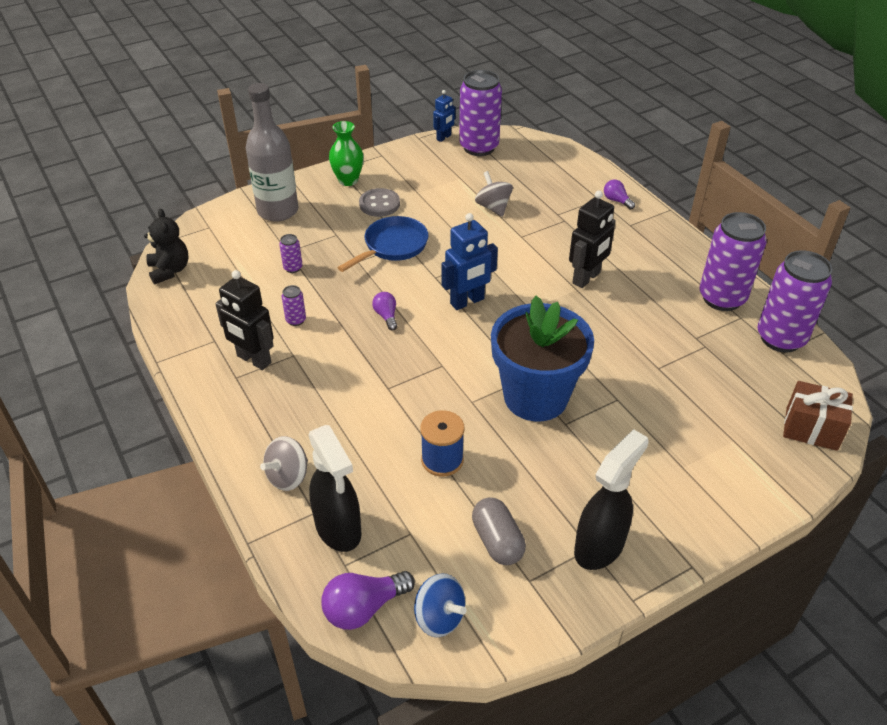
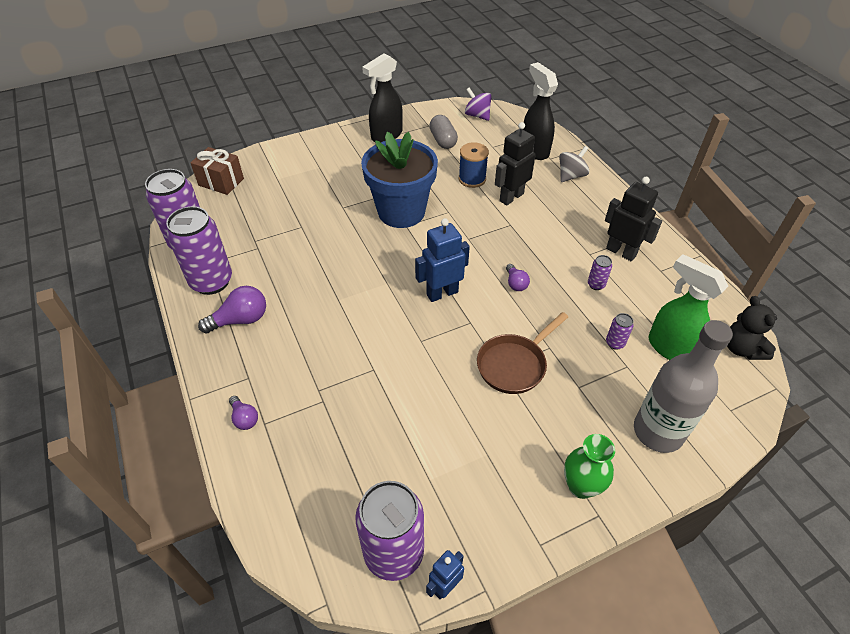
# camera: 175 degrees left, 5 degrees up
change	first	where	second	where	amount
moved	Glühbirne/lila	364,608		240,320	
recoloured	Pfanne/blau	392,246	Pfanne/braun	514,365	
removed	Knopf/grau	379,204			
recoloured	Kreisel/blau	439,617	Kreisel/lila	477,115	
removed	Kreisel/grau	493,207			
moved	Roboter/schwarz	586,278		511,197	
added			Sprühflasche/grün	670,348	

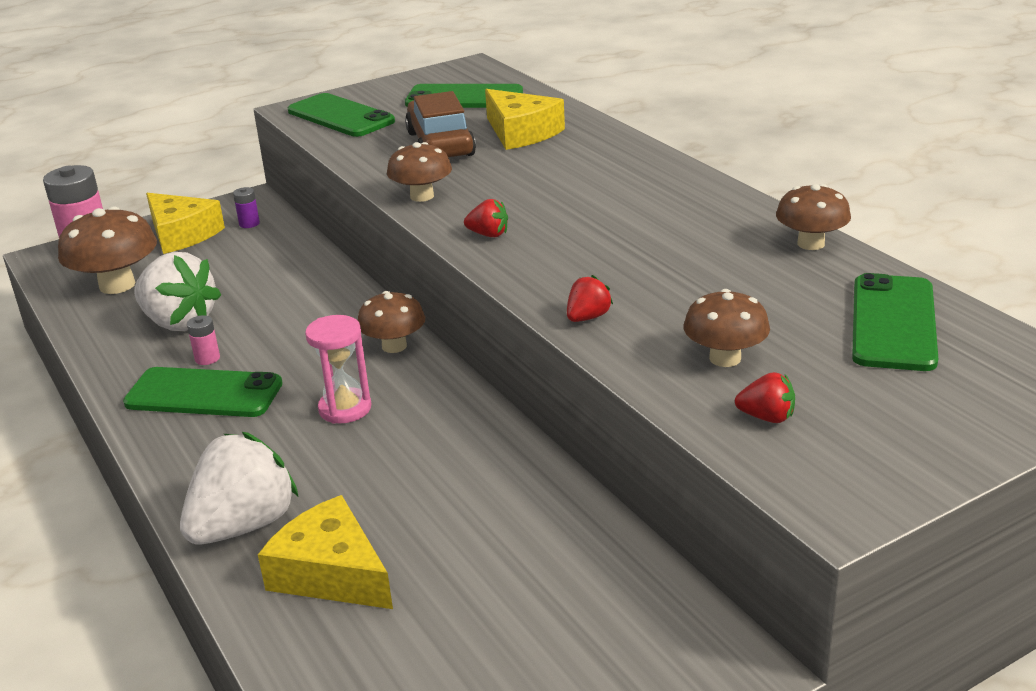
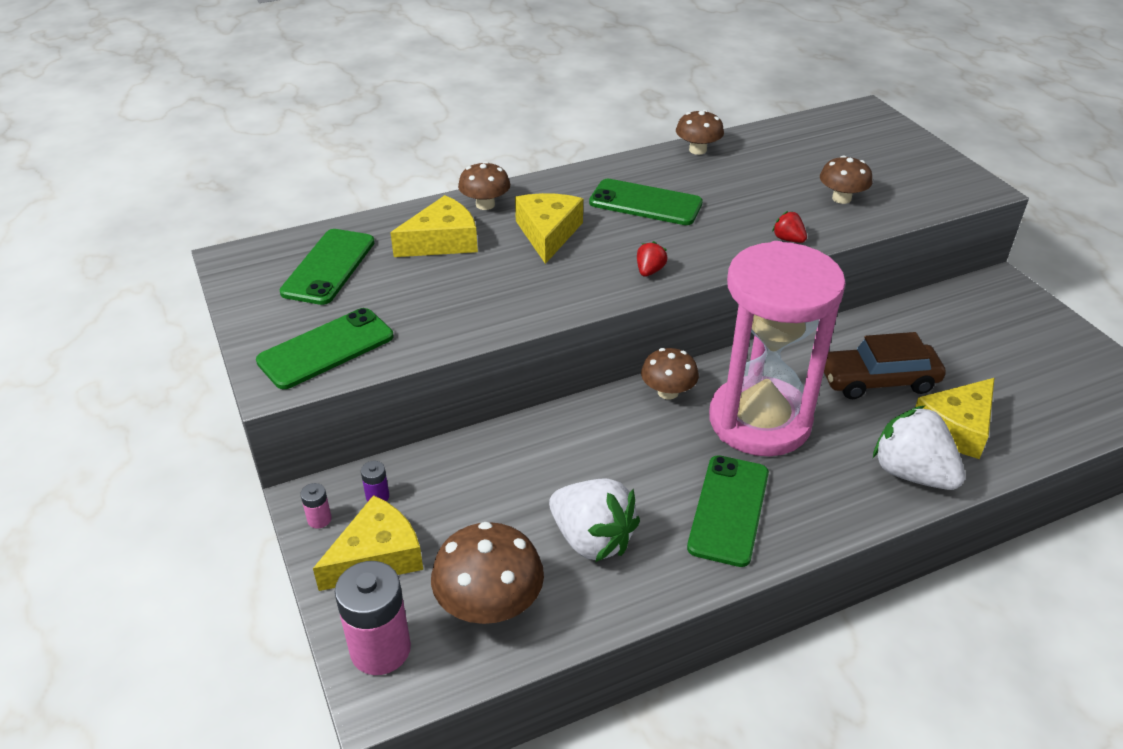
# camera: 85 degrees left, 10 degrees up
change	first	where	second	where	amount
turned	Erdbeere/weiß	179,322		592,539	90 degrees clockwise
moved	Batterie/rosa	207,358		319,519	
resized	Sanduhr/rosa	345,408		759,421	x2.40
moved	Pilz/braun	422,196		485,204	
moved	Auto/braun	440,144		878,380	
removed	Erdbeere/rot	767,417			
moved	Handy/grün	893,323		645,203	
added			Käse/gelb	548,233	

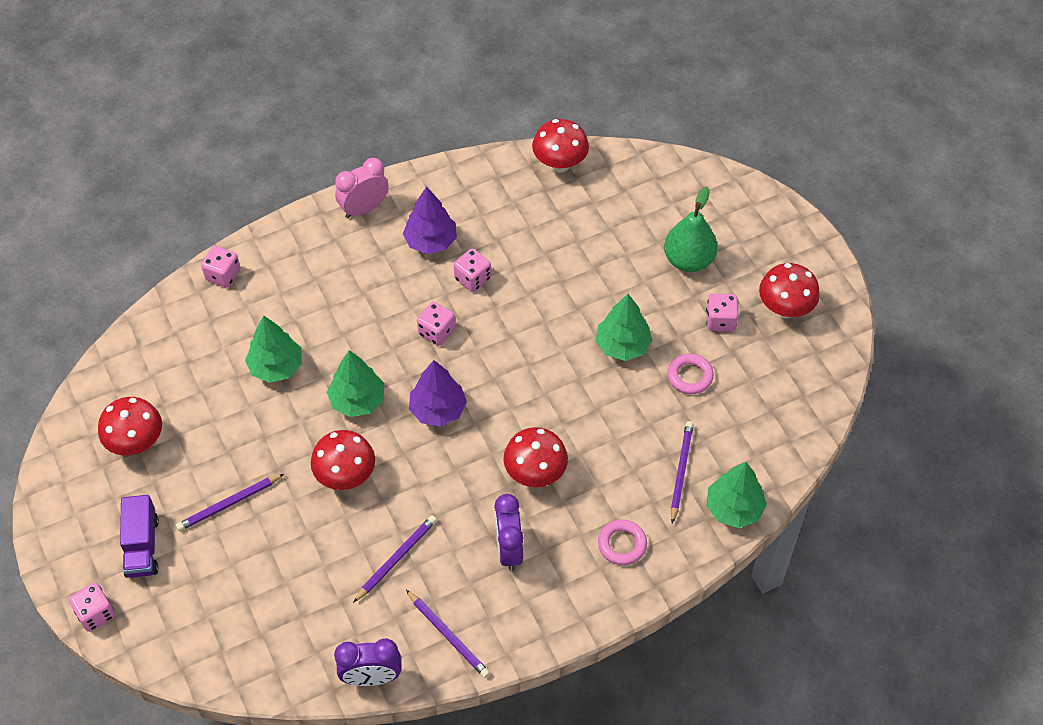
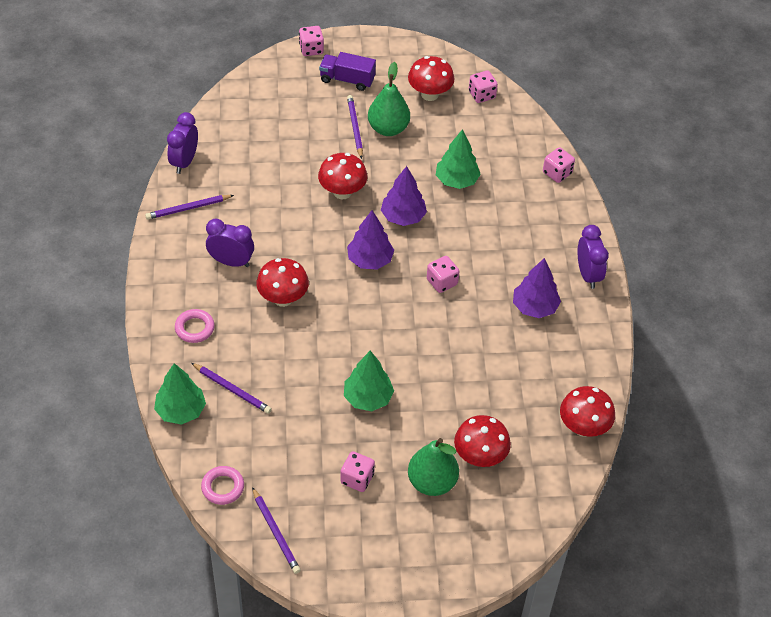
# camera: 110 degrees right, 5 degrees down
change	first	where	second	where	amount
recoloured	Baum/grün	357,400	Baum/lila	403,217	
recoloured	Wecker/rosa	364,209	Wecker/lila	588,275	
moved	Bleistift/lila	396,559		275,532	
moved	Spielwürfel/rosa	472,279		482,95	
moved	Ring/rosa	690,376		223,487	
moved	Pilz/rot	785,308		480,457	
added			Birne/grün	388,128	

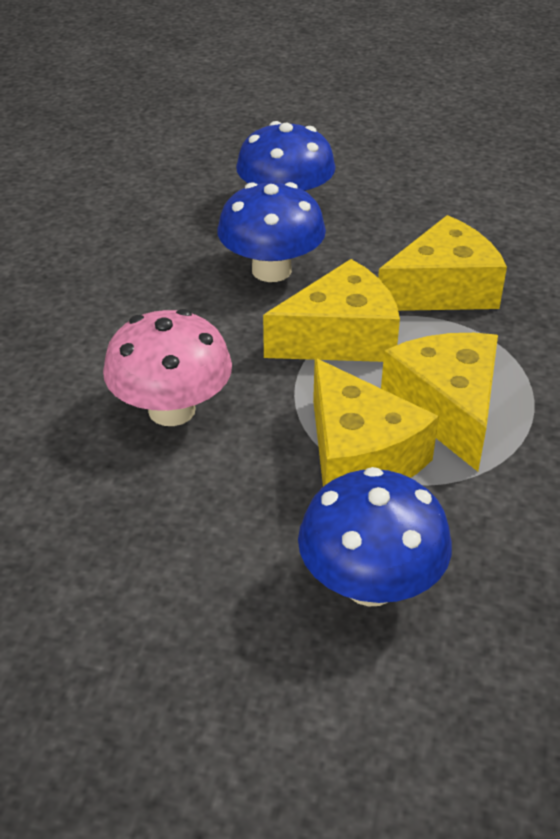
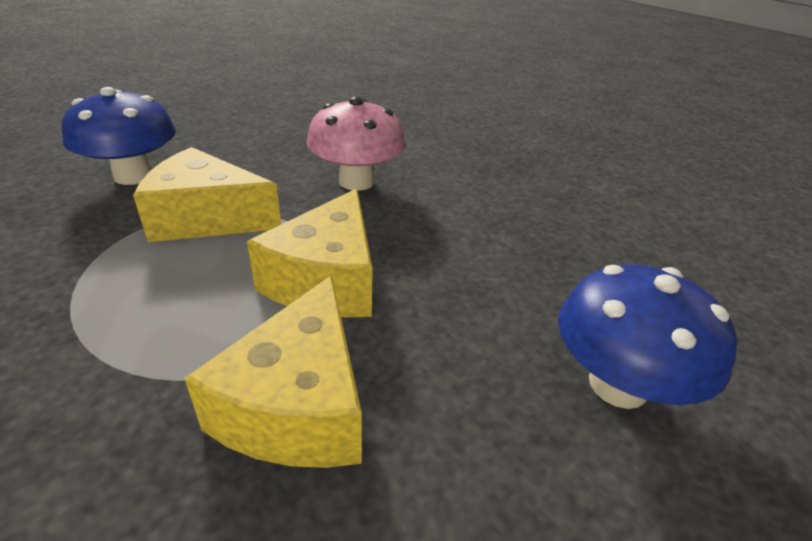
# camera: 125 degrees right, 5 degrees down
change	first	where	second	where	amount
removed	Pilz/blau	271,270			
removed	Käse/gelb	447,409			

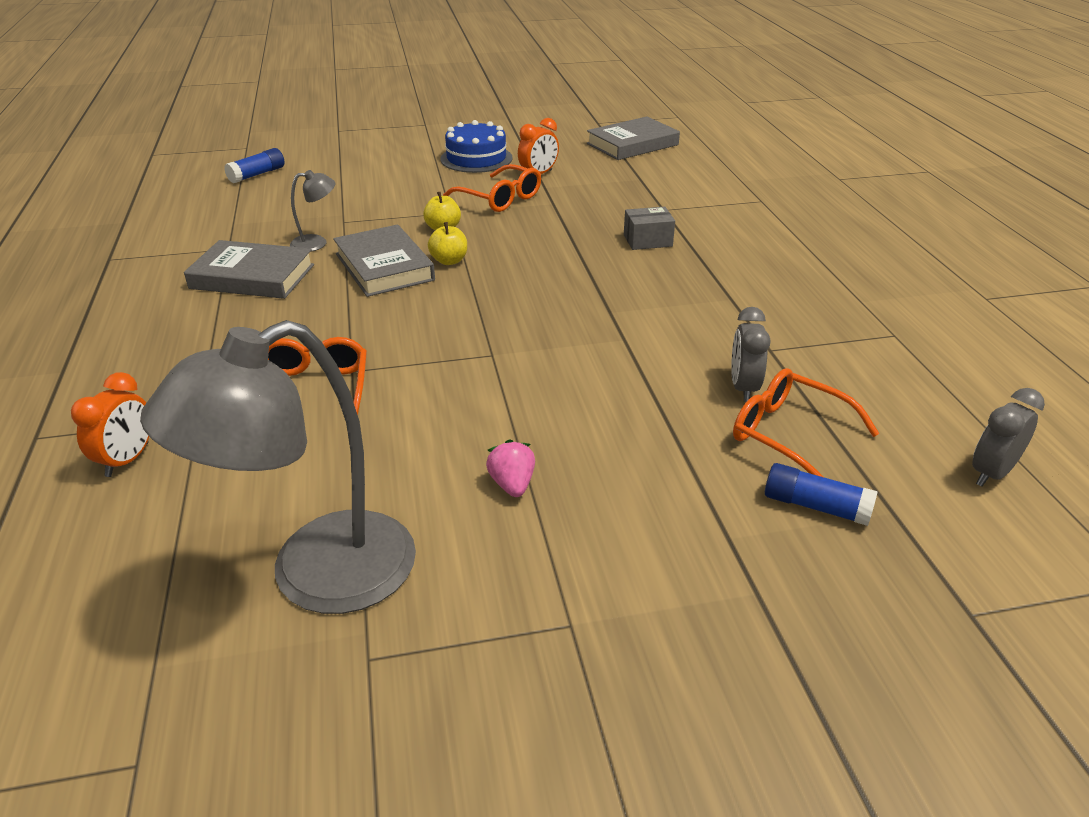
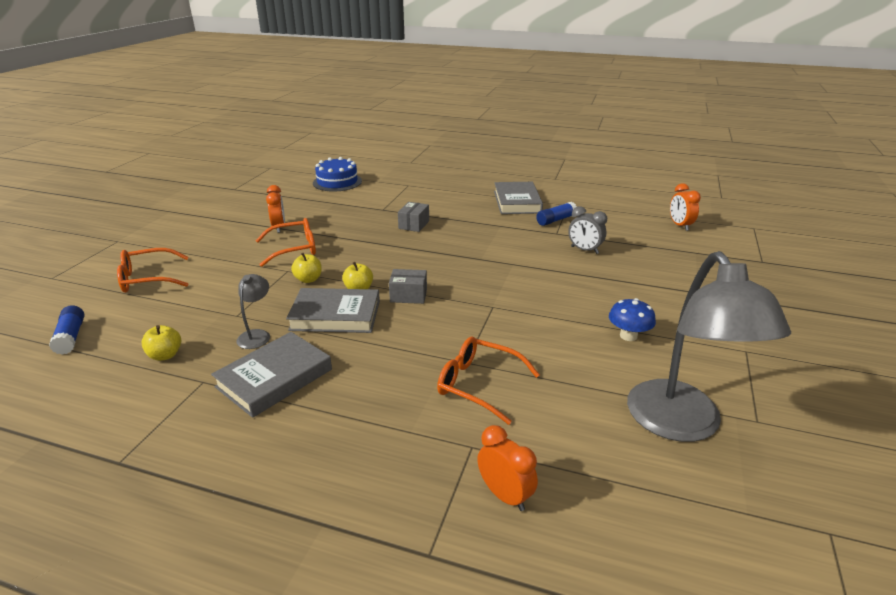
# camera: 60 degrees left, 5 degrees down
change	first	where	second	where	amount
moved	Kuchen/blau	476,158		337,182	
replaced	Erdbeere/rosa	512,484	Pilz/blau	628,336	
moved	Buch/grau	632,144		517,202	
moved	Brille/orange	788,434		147,279	
moved	Klebestift/blau	815,506		556,220	
recoloured	Wecker/grau	991,473	Wecker/orange	680,225	
added			Apfel/gelb	165,355	
added			Schachtel/grau	408,295	

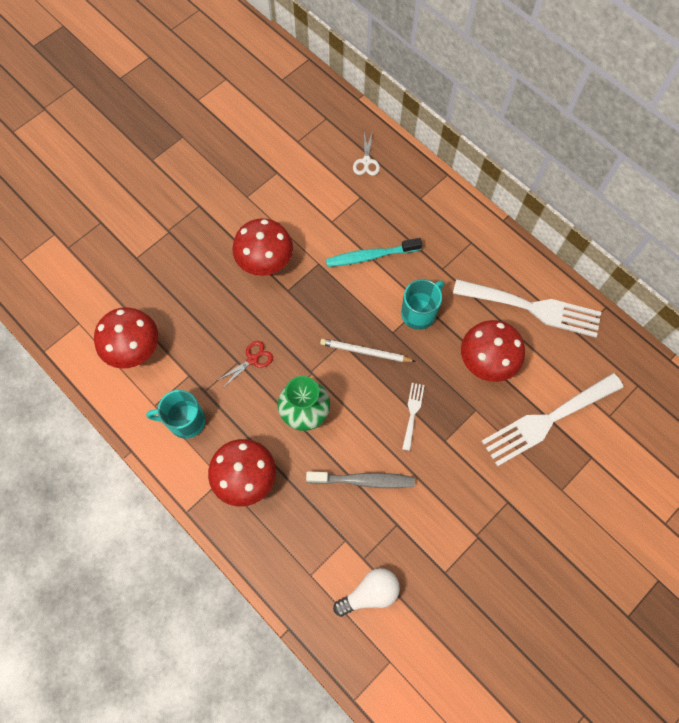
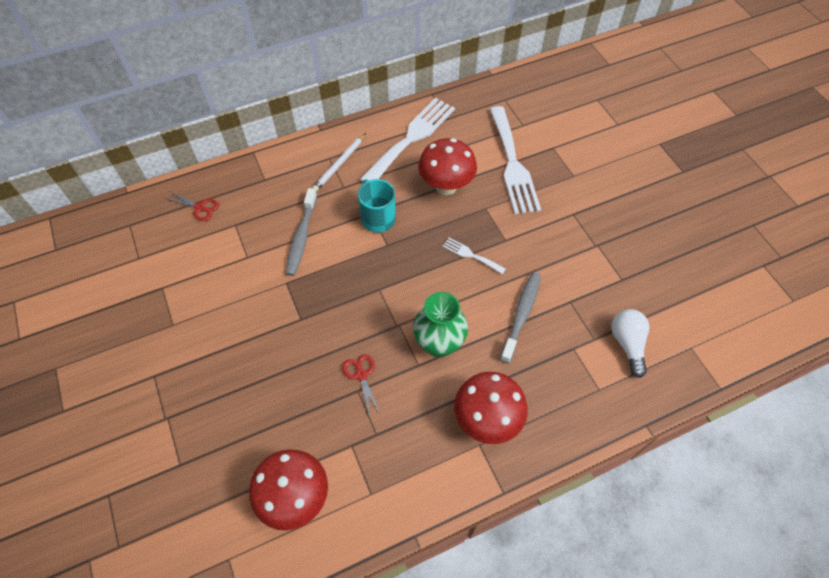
# camera: 70 degrees left, 10 degrees down
change	first	where	second	where	amount
removed	Tasse/türkis	185,421			
removed	Pilz/rot	266,263			
moved	Bleistift/weiß	365,352		339,164	
recoloured	Zahnbürste/türkis	370,256	Zahnbürste/grau	301,237	
recoloured	Schere/weiß	366,161	Schere/rot	200,208	

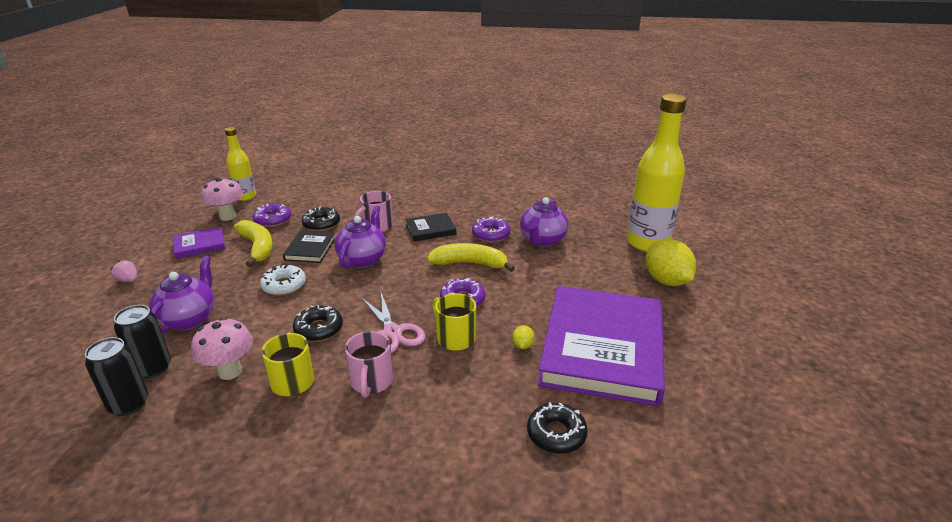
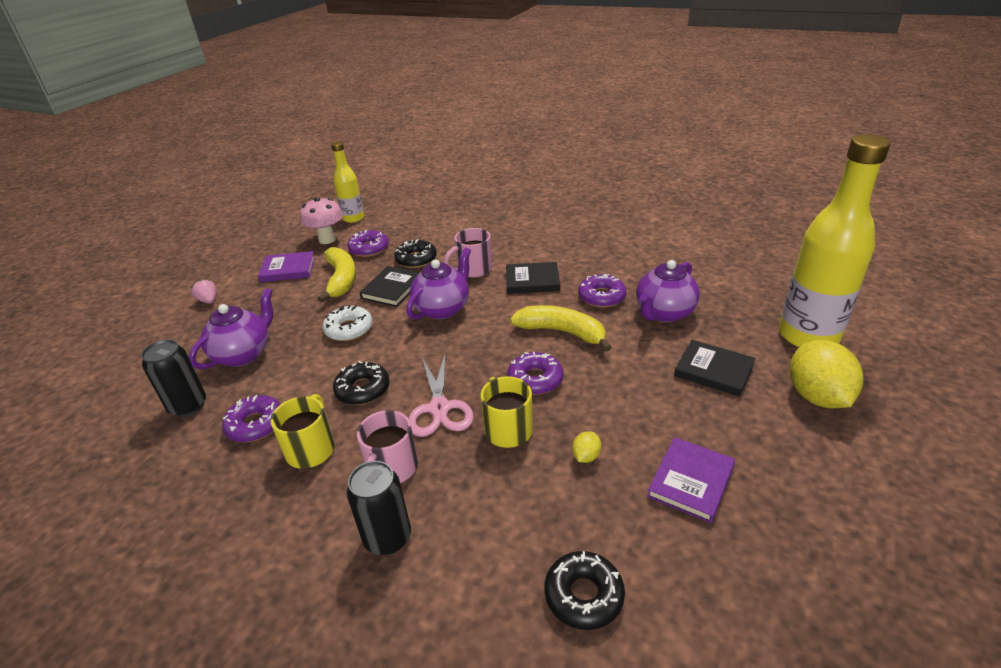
# camera: 20 degrees right, 5 degrees up
change	first	where	second	where	amount
moved	Dose/schwarz	129,404		387,538	
replaced	Pilz/rosa	230,371	Donut/lila	256,424	
resized	Buch/lila	603,348		691,481	x0.43
added			Buch/schwarz	713,370	

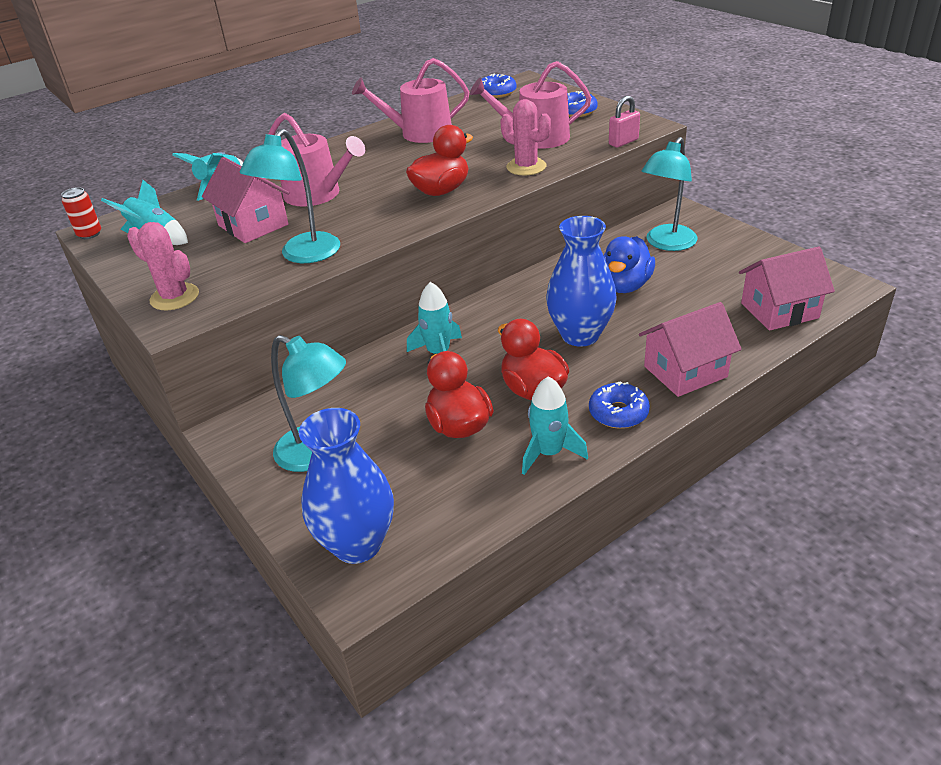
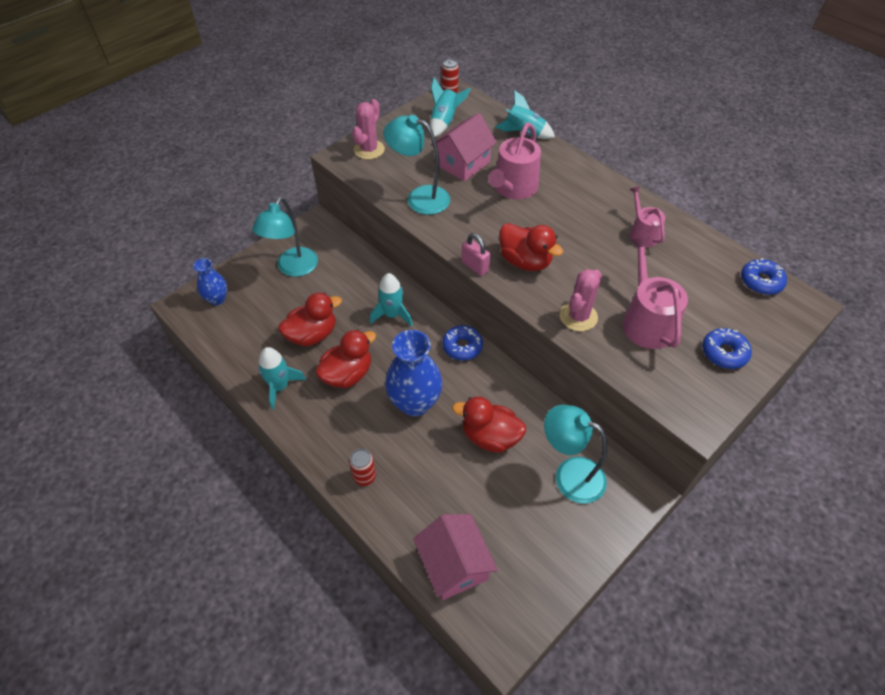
# camera: 80 degrees right, 15 degrees up
change	first	where	second	where	amount
resized	Vase/blau	357,544		217,299	x0.57
resized	Gießkanne/rosa	419,133		642,233	x0.62
moved	Donut/blau	618,413		462,346	
recoloured	Ente/blau	625,286	Ente/rot	490,436	
moved	Vorhängeschloss/rosa	623,142		475,266	
replaced	Haus/rosa	685,371	Dose/rot	364,476	

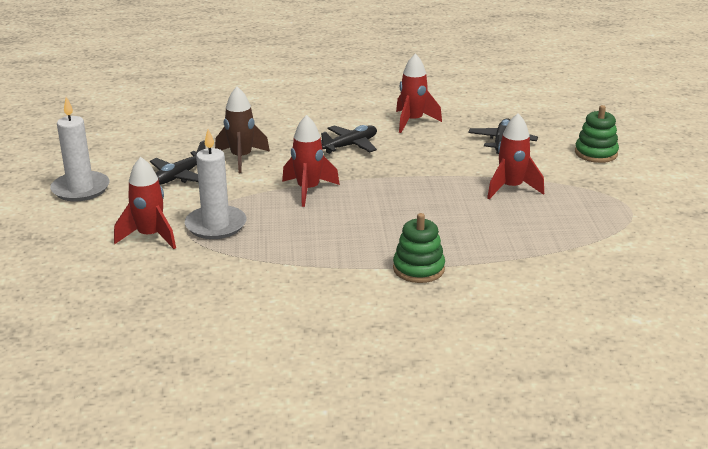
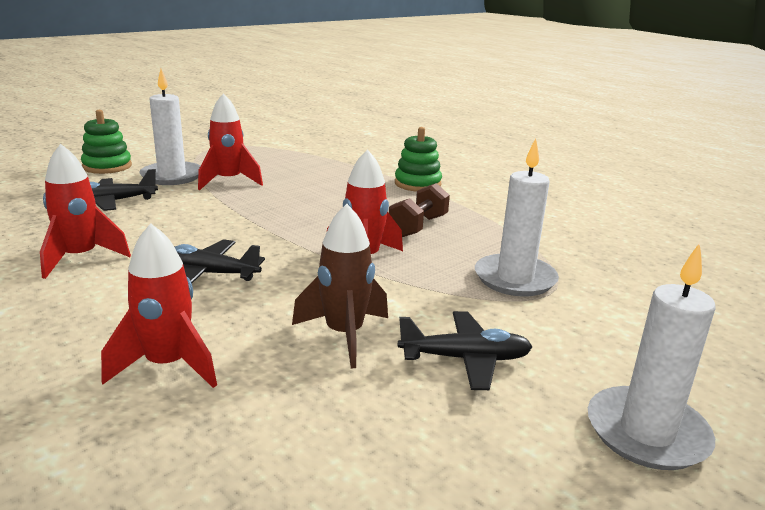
# camera: 130 degrees left, 5 degrees down
change	first	where	second	where	amount
moved	Rakete/rot	150,236		168,365	
added			Kerze/weiß	172,176	
added			Hantel/braun	418,226	

